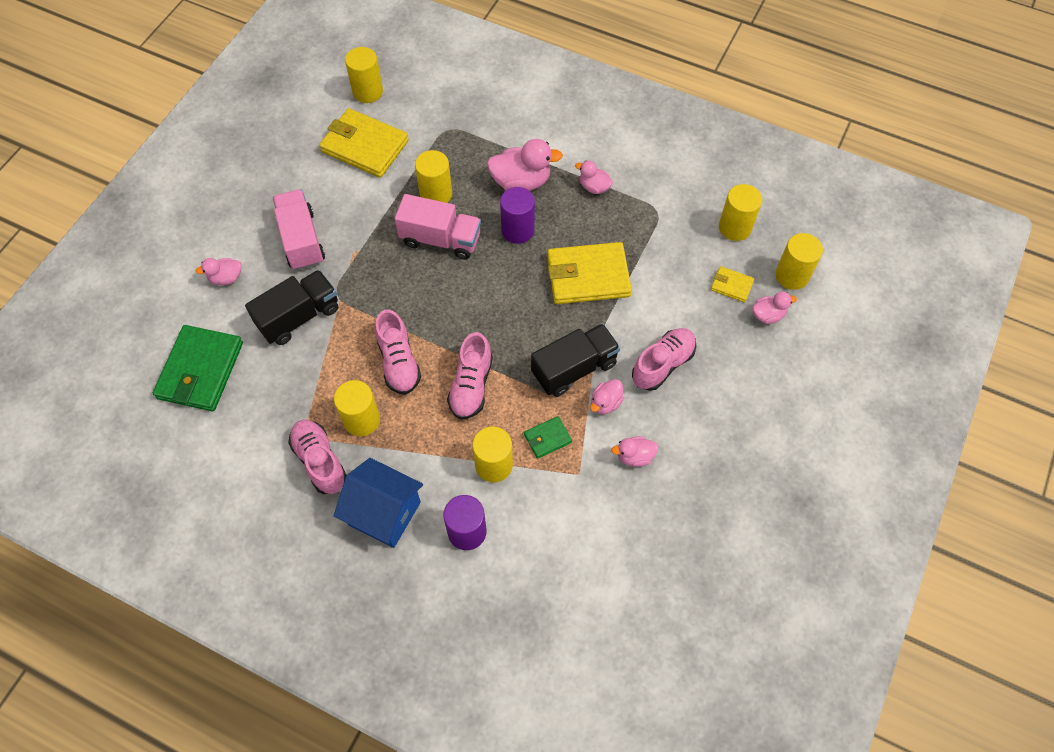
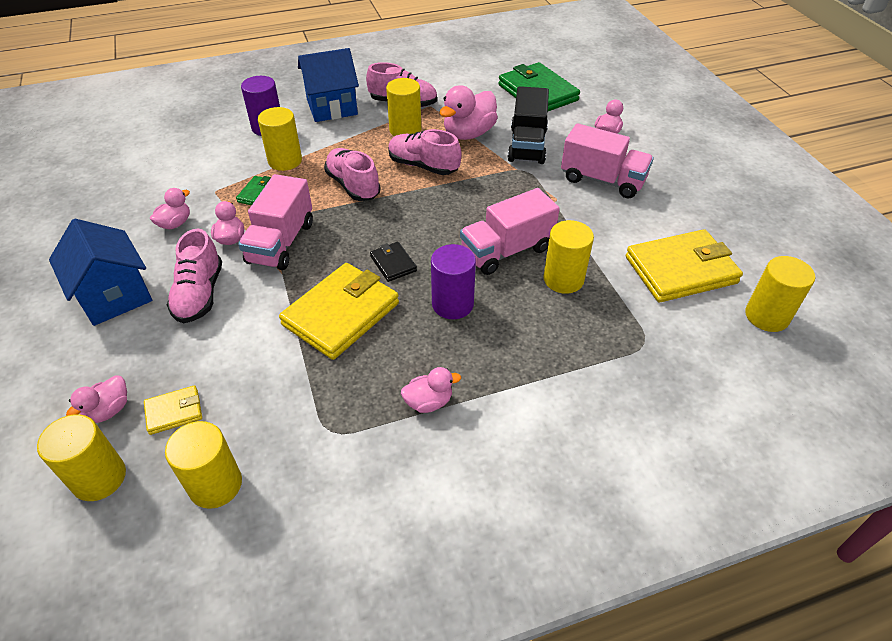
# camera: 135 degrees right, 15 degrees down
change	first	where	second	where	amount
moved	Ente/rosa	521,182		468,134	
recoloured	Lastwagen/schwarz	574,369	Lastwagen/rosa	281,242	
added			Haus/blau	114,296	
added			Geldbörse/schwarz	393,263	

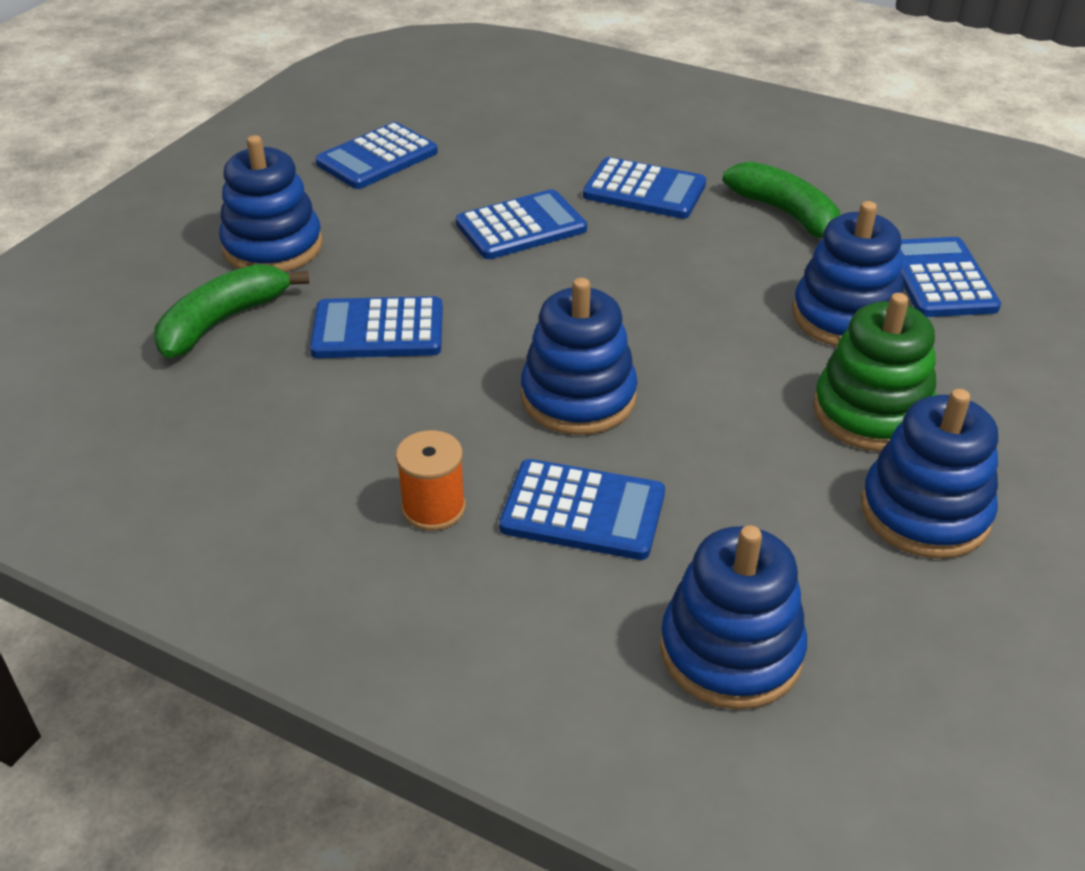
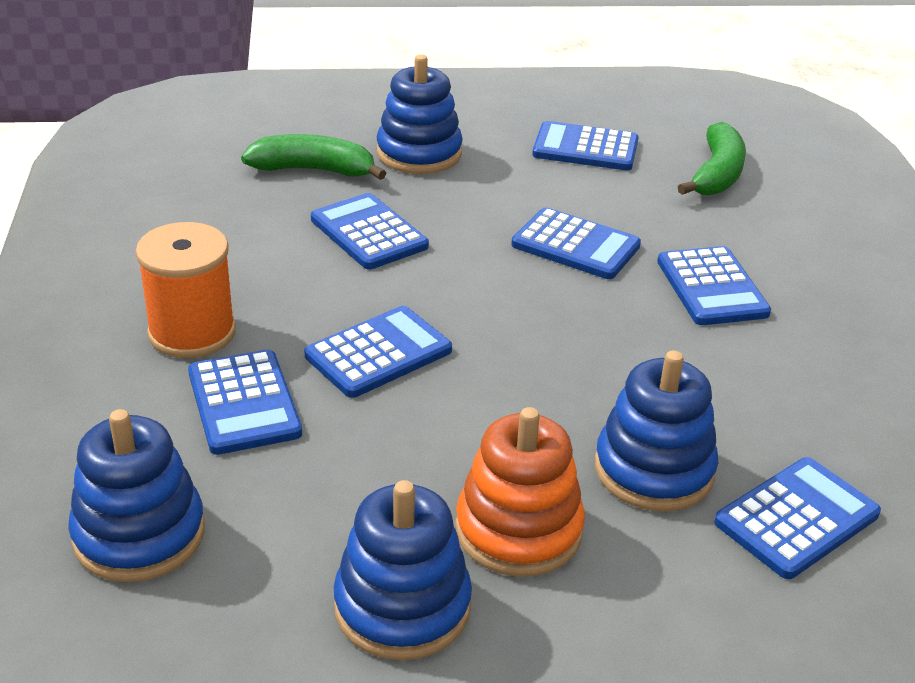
# camera: 55 degrees right, 5 degrees down
change	first	where	second	where	amount
resized	Garnrolle/orange	433,508		192,332	x1.61
replaced	Stapelspielzeug/blau	578,397	Taschenrechner/blau	378,353	
moved	Banane/grün	786,214		716,174	
recoloured	Stapelspielzeug/grün	871,413	Stapelspielzeug/orange	518,530	

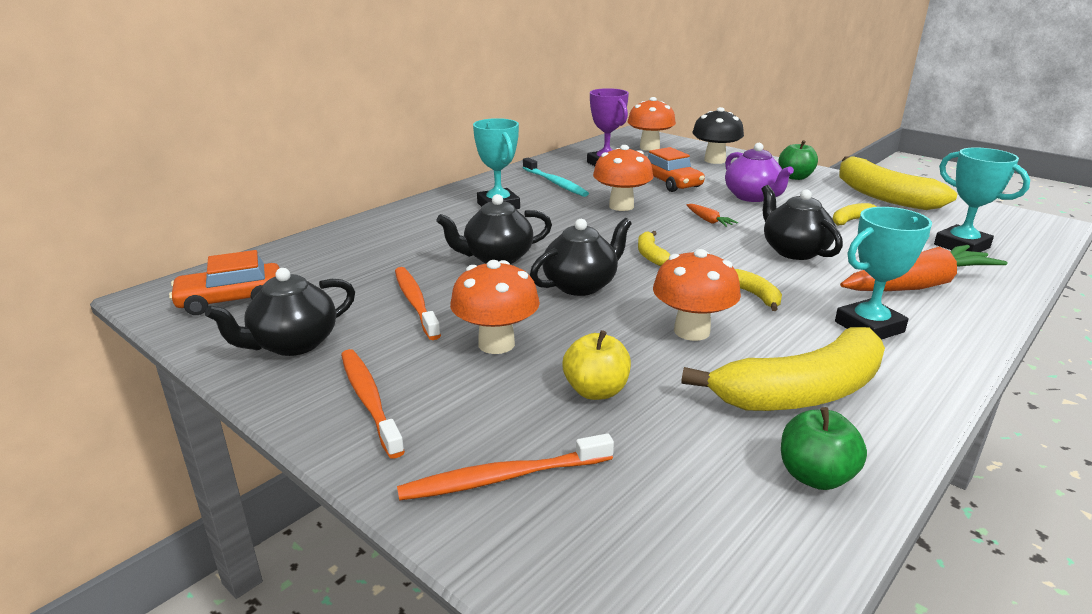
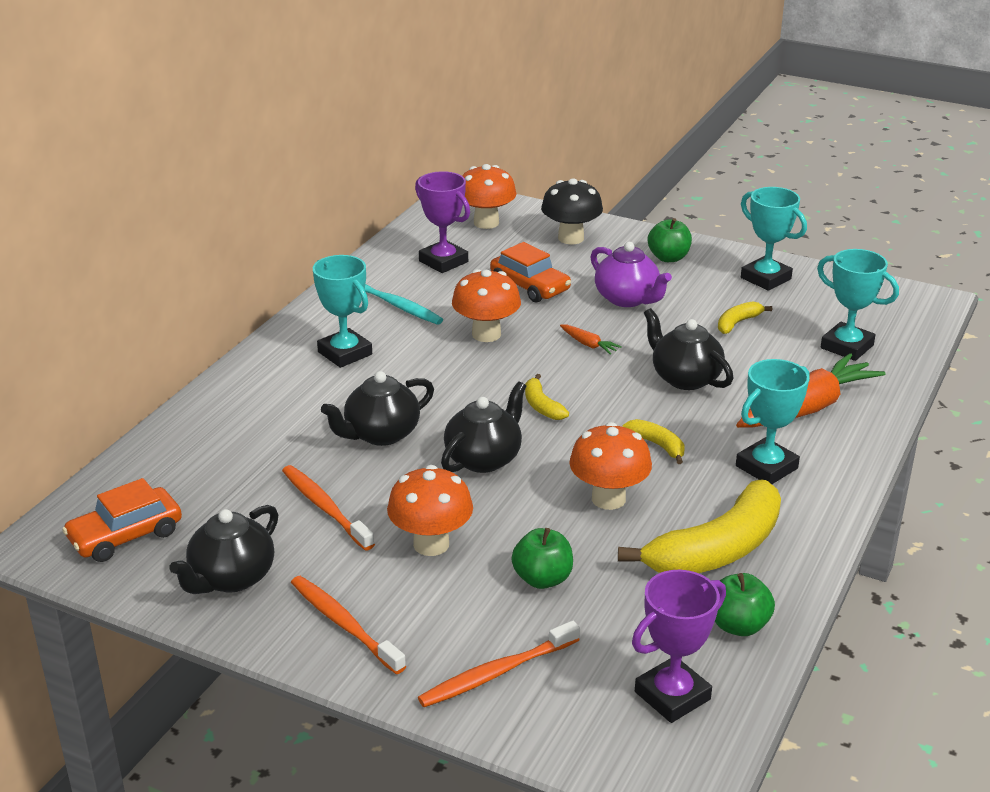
# camera: 15 degrees left, 5 degrees up
change	first	where	second	where	amount
recoloured	Apfel/gelb	596,391	Apfel/grün	542,579	
replaced	Banane/gelb	882,196	Pokal/türkis	765,278	
added			Pokal/lila	672,695	

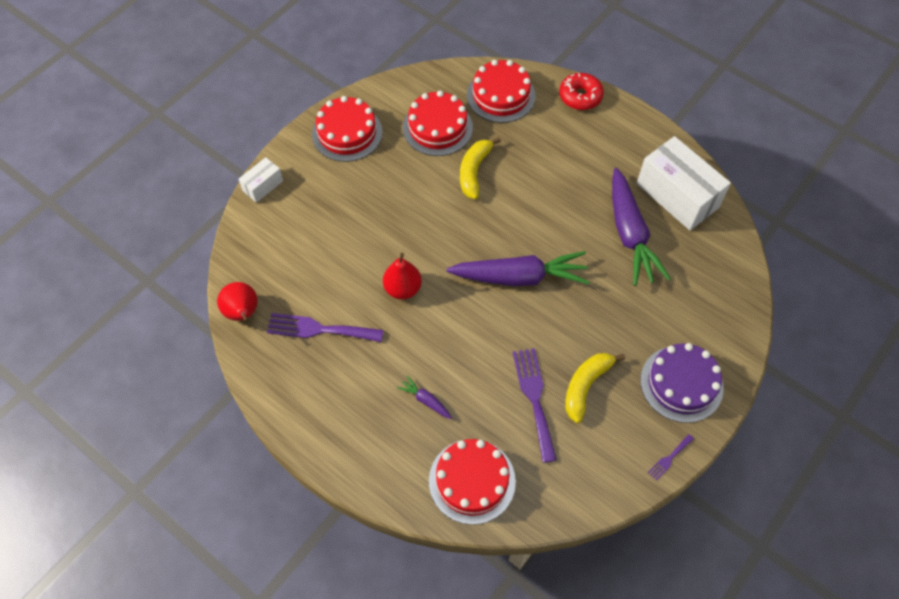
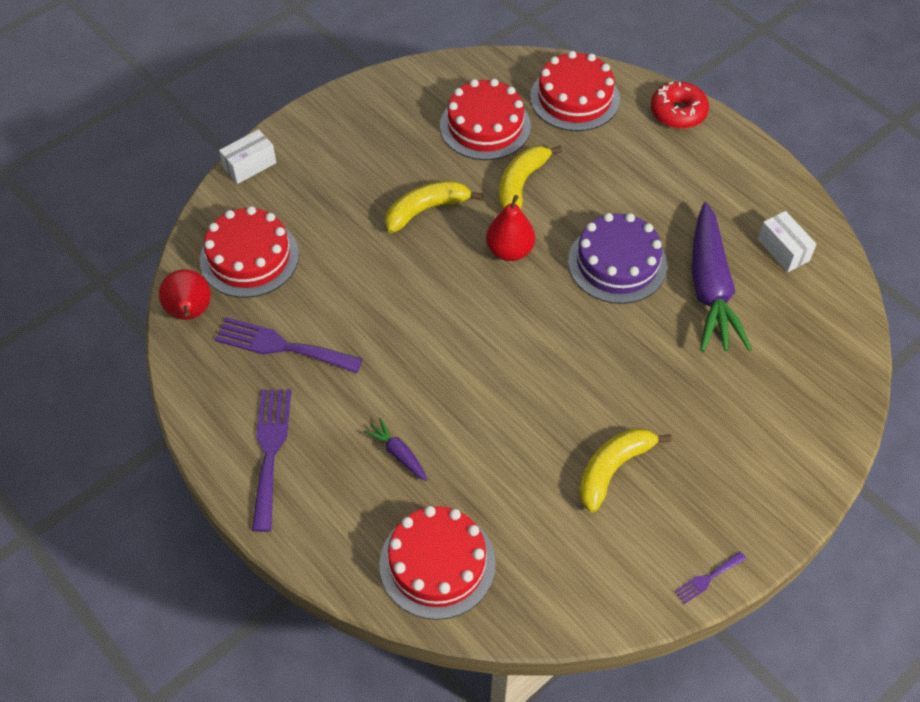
# camera: 10 degrees right, 5 degrees down
change	first	where	second	where	amount
moved	Kuchen/rot	347,133		249,257	
moved	Birne/rot	402,289		509,251	
removed	Karotte/lila	520,277			
moved	Gabel/lila	534,398		270,451	
resized	Schachtel/weiß	677,196		783,250	x0.49
moved	Kuchen/lila	681,383		617,263	
added			Banane/gelb	426,210	

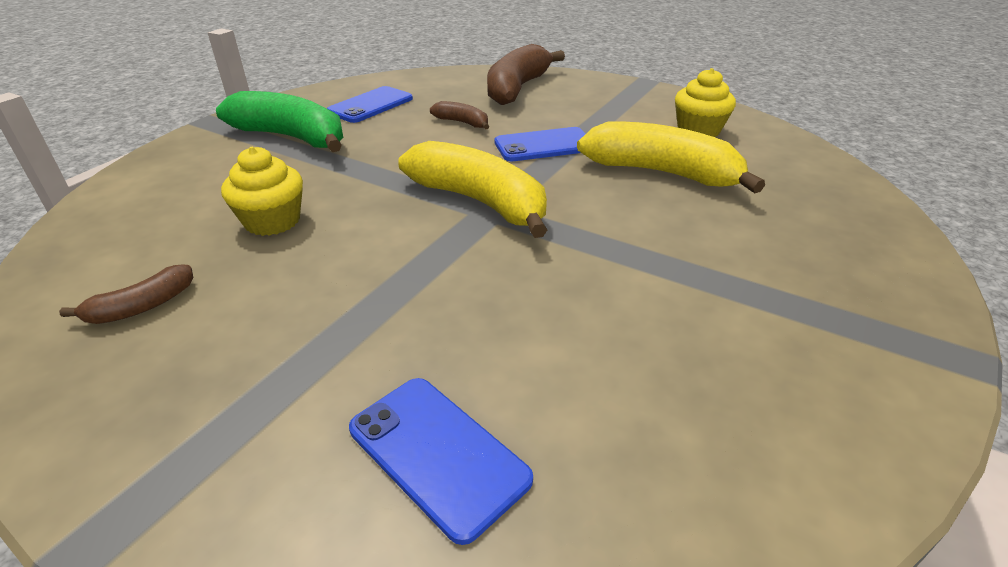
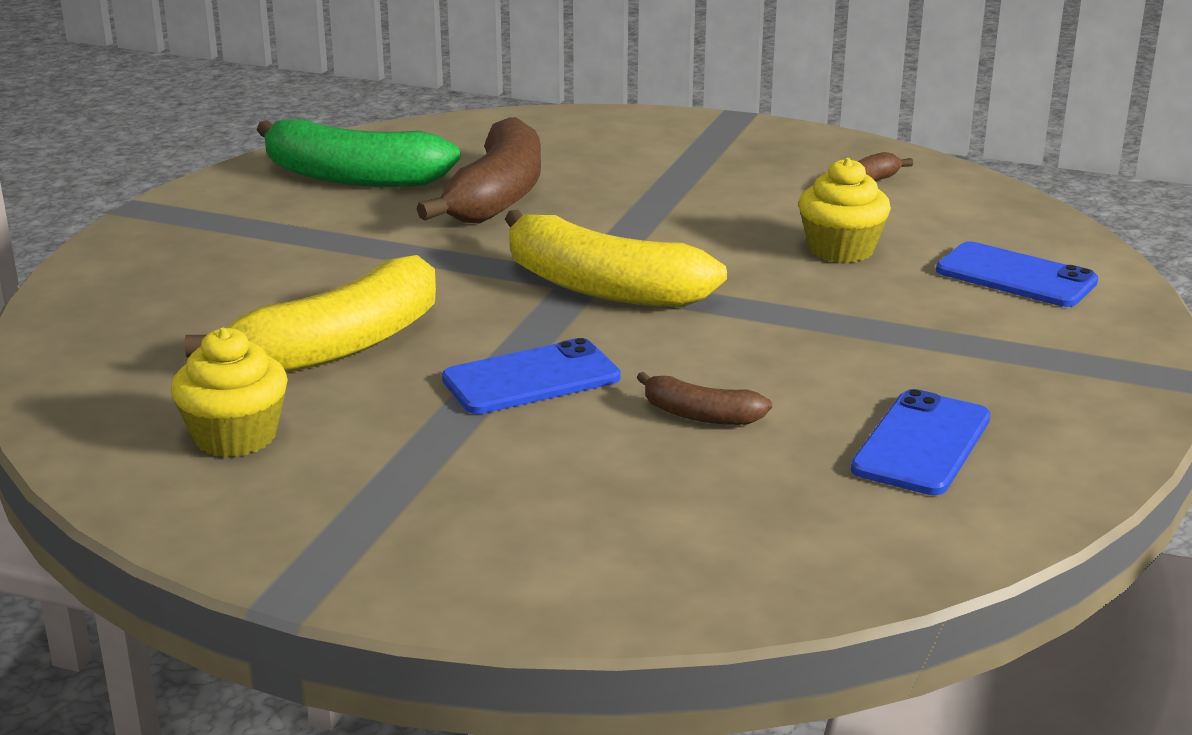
# camera: 170 degrees right, 10 degrees down
change	first	where	second	where	amount
moved	Banane/grün	292,137		352,177	
moved	Handy/blau	437,453		1016,276	
moved	Banane/braun	517,88		497,196	
turned	Banane/gelb	662,173		339,346	60 degrees counterclockwise

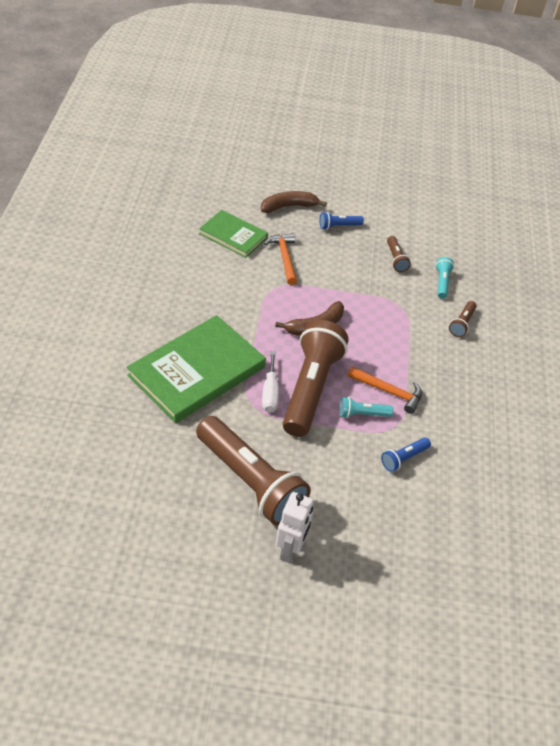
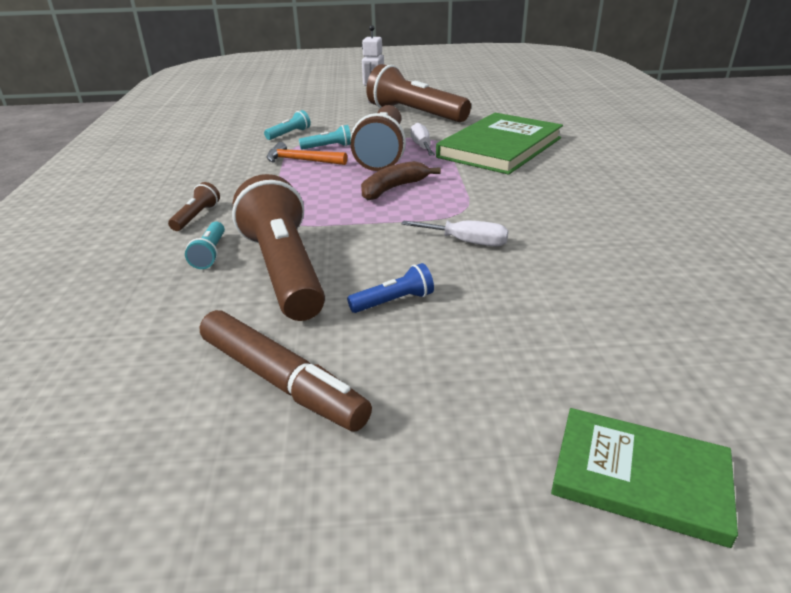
# camera: 175 degrees right, 15 degrees down
change	first	where	second	where	amount
moved	Buch/grün	233,236		640,477	
removed	Banane/braun	288,206			
replaced	Hammer/orange	284,258	Schraubenzieher/weiß	466,242	
recoloured	Taschenlampe/blau	404,458	Taschenlampe/türkis	289,134	
resized	Taschenlampe/braun	396,259		284,270	x2.37
added			Filzstift/braun	281,381	

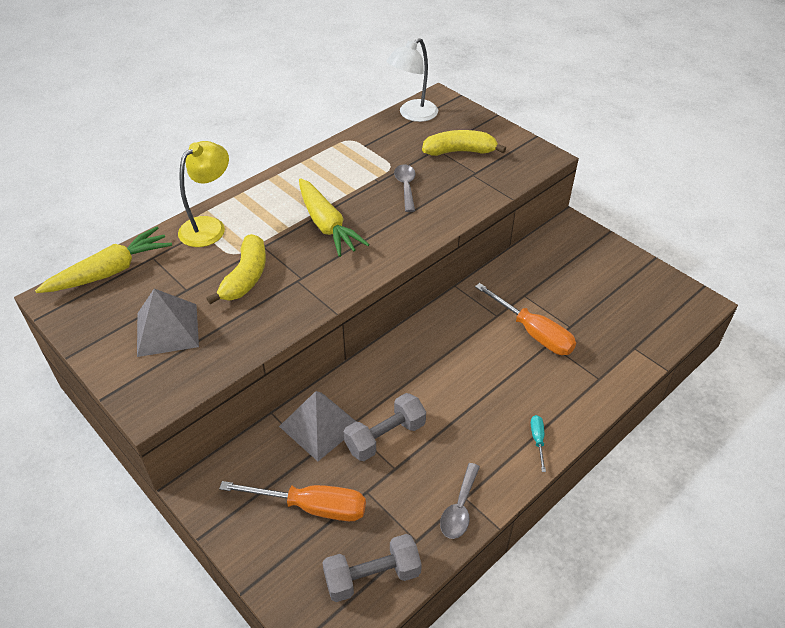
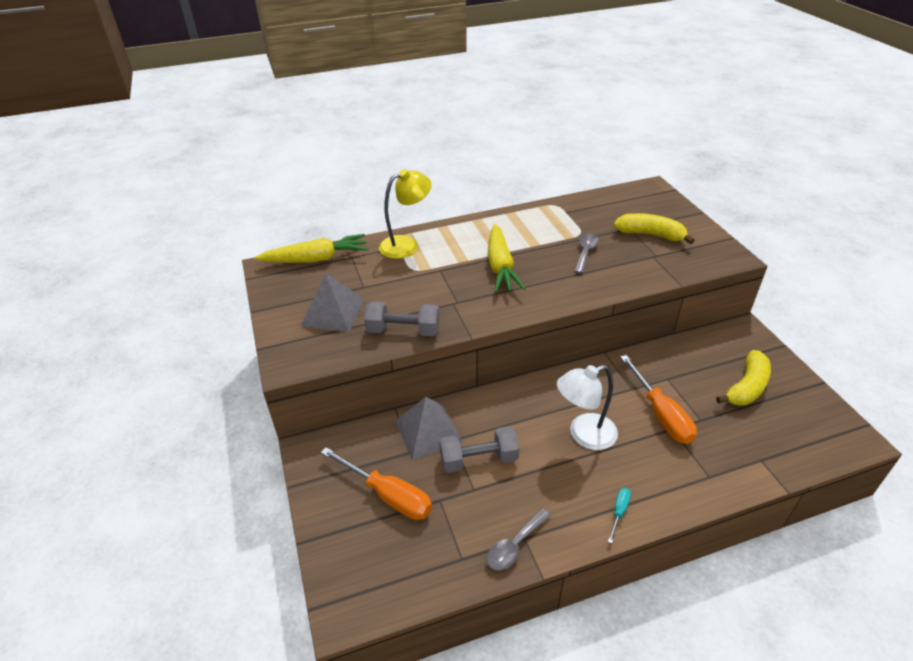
# camera: 25 degrees right, 5 degrees down
change	first	where	second	where	amount
moved	Banane/gelb	245,277		746,387	
moved	Hantel/grau	372,576		403,330	
moved	Lampe/weiß	412,115		584,435	

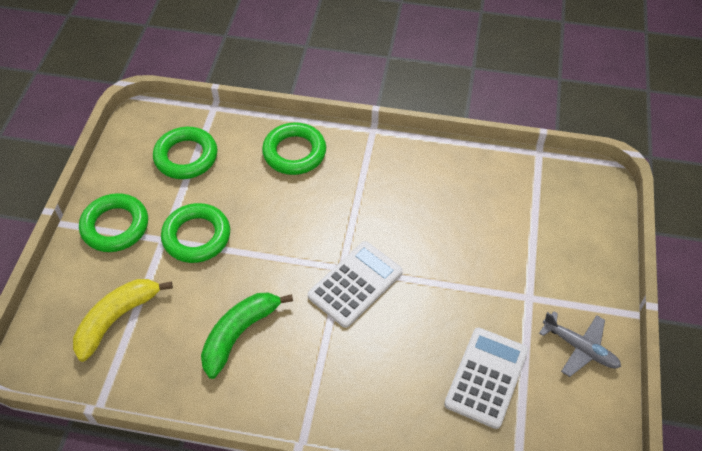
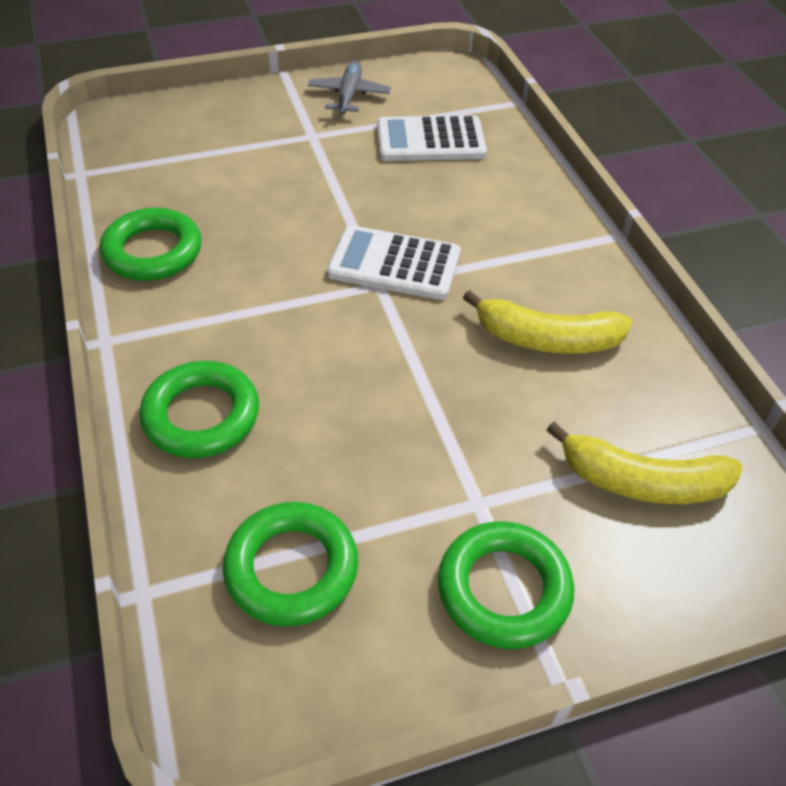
# camera: 120 degrees left, 5 degrees down
change	first	where	second	where	amount
moved	Ring/grün	196,236		153,251	
recoloured	Banane/grün	239,334	Banane/gelb	547,339	

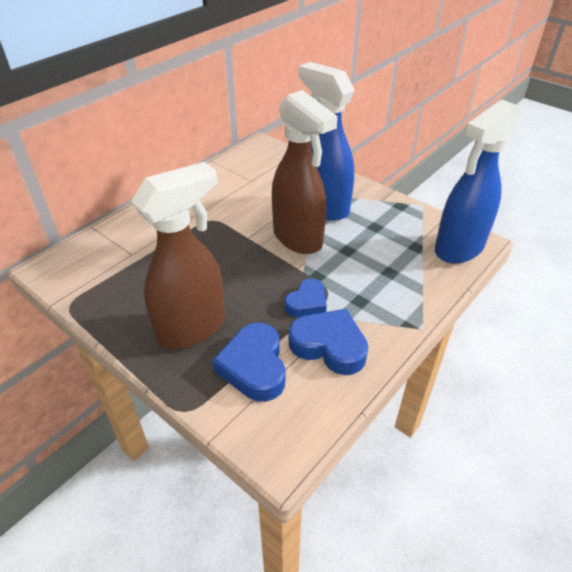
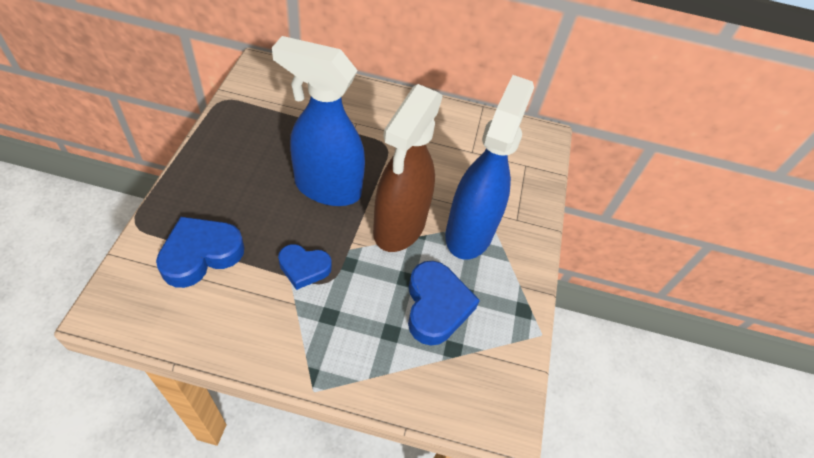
# camera: 55 degrees right, 10 degrees up
change	first	where	second	where	amount
removed	Sprühflasche/braun	193,328			
moved	Herz/blau	329,346		436,306	
moved	Sprühflasche/blau	458,249		327,188	

